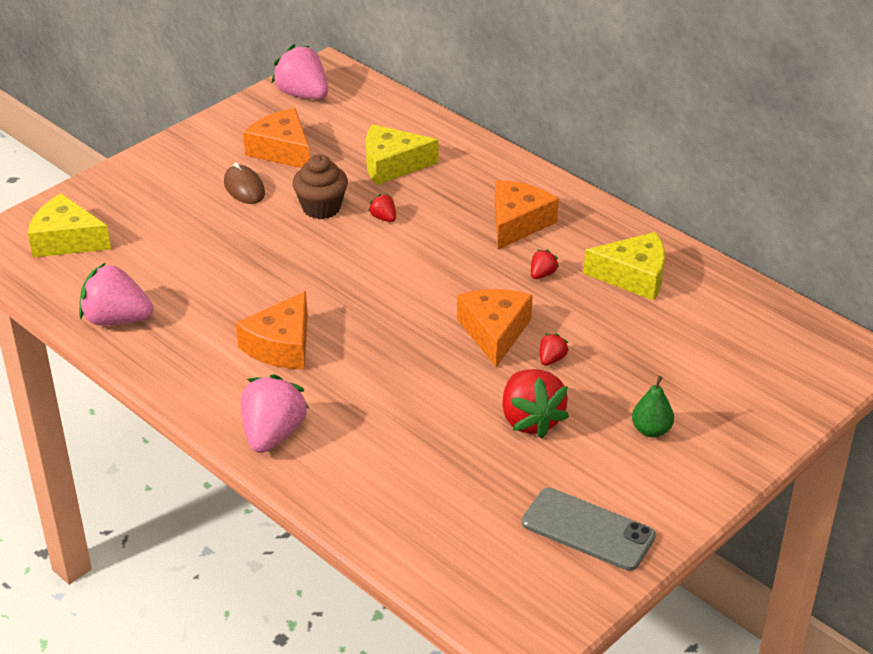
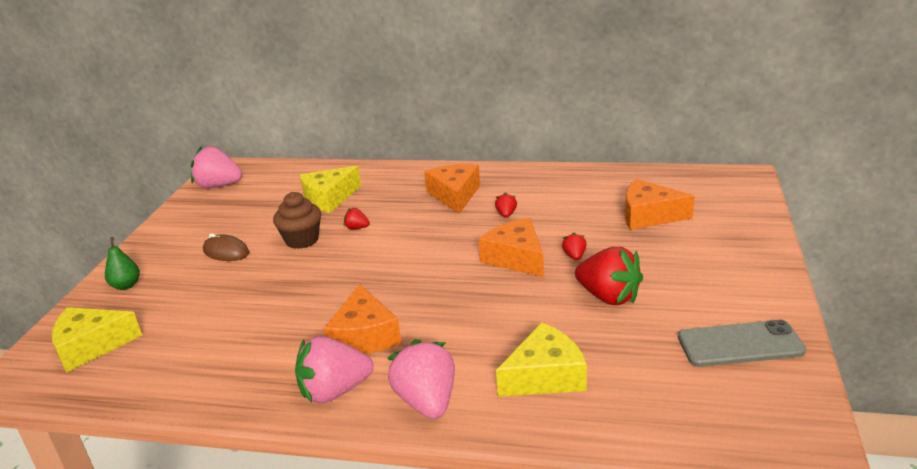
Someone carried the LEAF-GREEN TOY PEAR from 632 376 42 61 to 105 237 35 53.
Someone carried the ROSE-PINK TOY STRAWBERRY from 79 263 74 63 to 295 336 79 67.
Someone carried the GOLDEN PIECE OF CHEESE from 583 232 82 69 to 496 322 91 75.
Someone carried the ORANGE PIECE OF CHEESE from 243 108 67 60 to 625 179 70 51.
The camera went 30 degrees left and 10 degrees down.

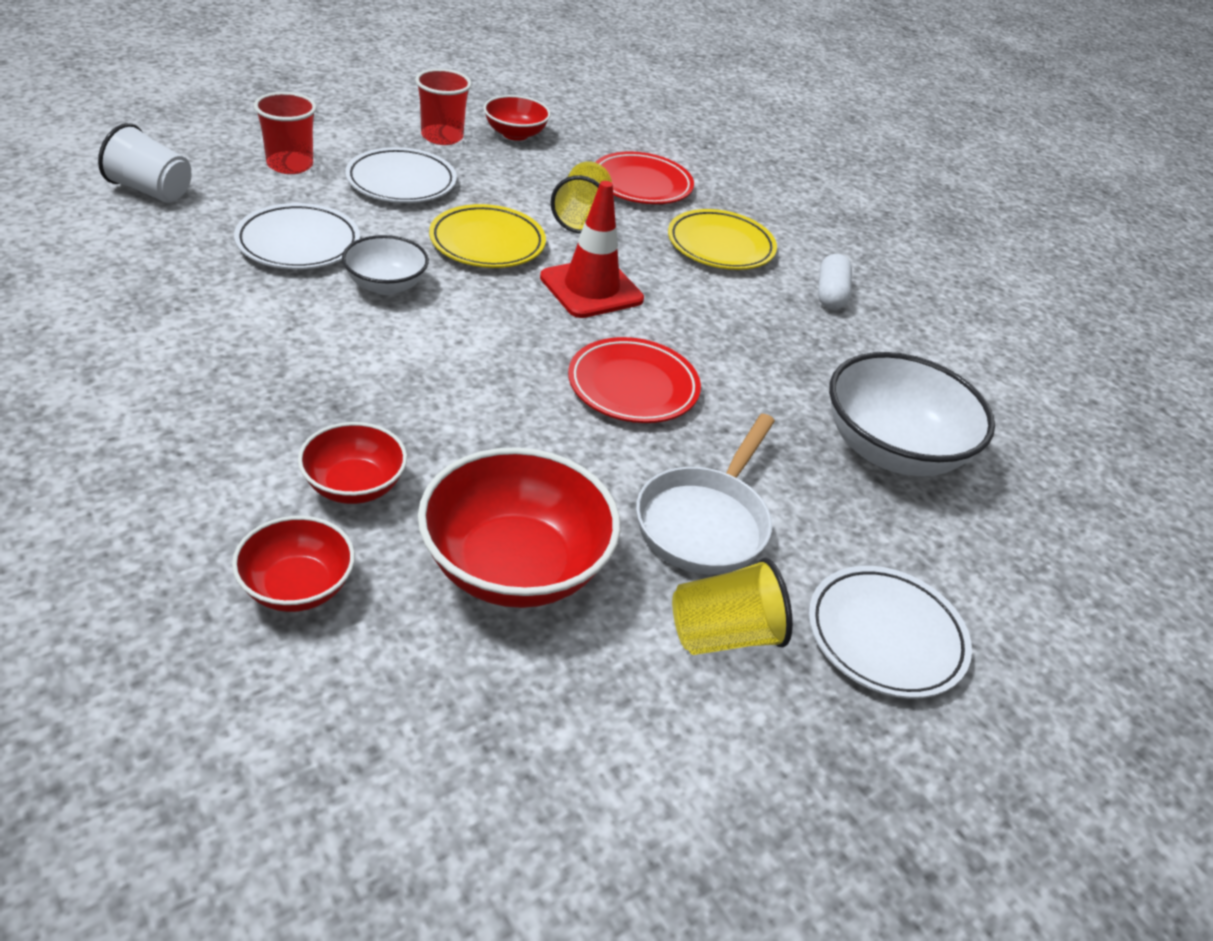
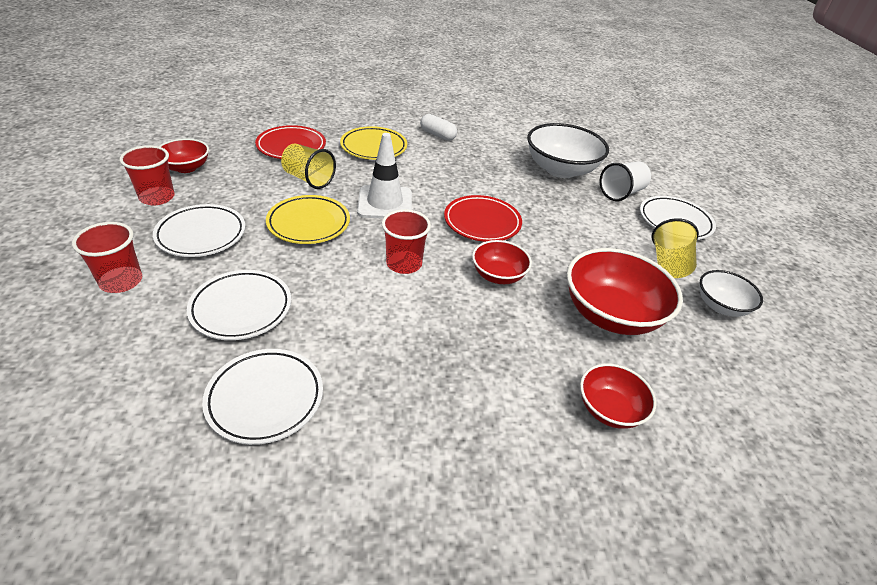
Someone put down the SNOW-WHITE DINNER PLATE at 202 349 121 96.
Someone repainted the RED TRAFFIC CONE at 540 181 104 137, which became the SNOW-WHITE TRAFFIC CONE at 357 133 55 86.
Someone put down the RED CUP at 382 209 49 65.
Someone carried the RED BOWL from 298 422 109 82 to 472 240 60 44.
Someone carried the SNOW-WHITE CUP from 98 123 93 80 to 600 161 51 40.
Someone carried the SNOW-WHITE BOWL from 342 235 87 60 to 700 270 63 47.
Someone took away the SNOW-WHITE FRYING PAN at 636 414 139 161.
The camera went 60 degrees left and 0 degrees up.

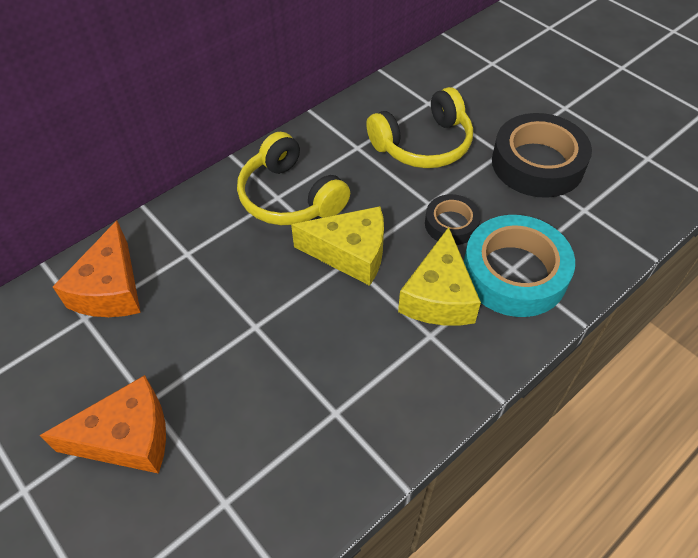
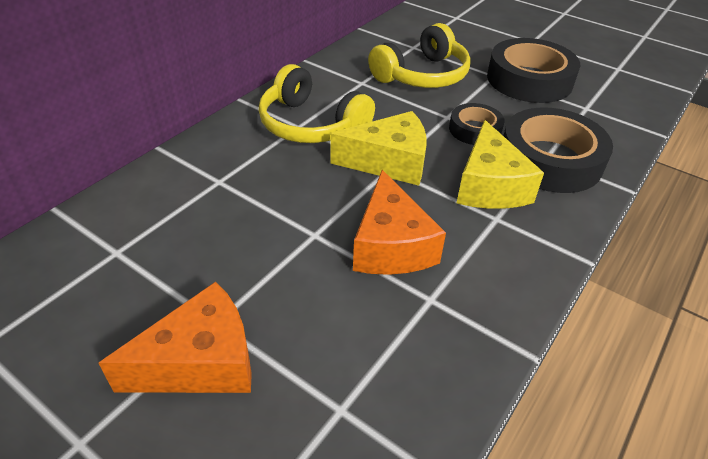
Someone carried the ORANGE PIECE OF CHEESE from 53 221 88 96 to 353 170 93 105.
Someone repainted the TURQUOISE TAPE at 464 215 111 102, which became the BLACK TAPE at 503 107 110 86.
The camera went 15 degrees left and 10 degrees down.

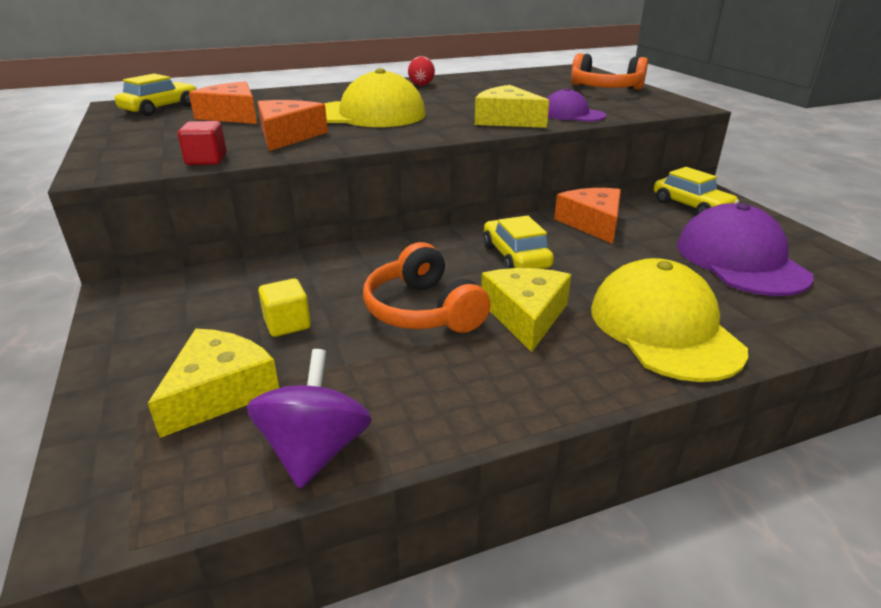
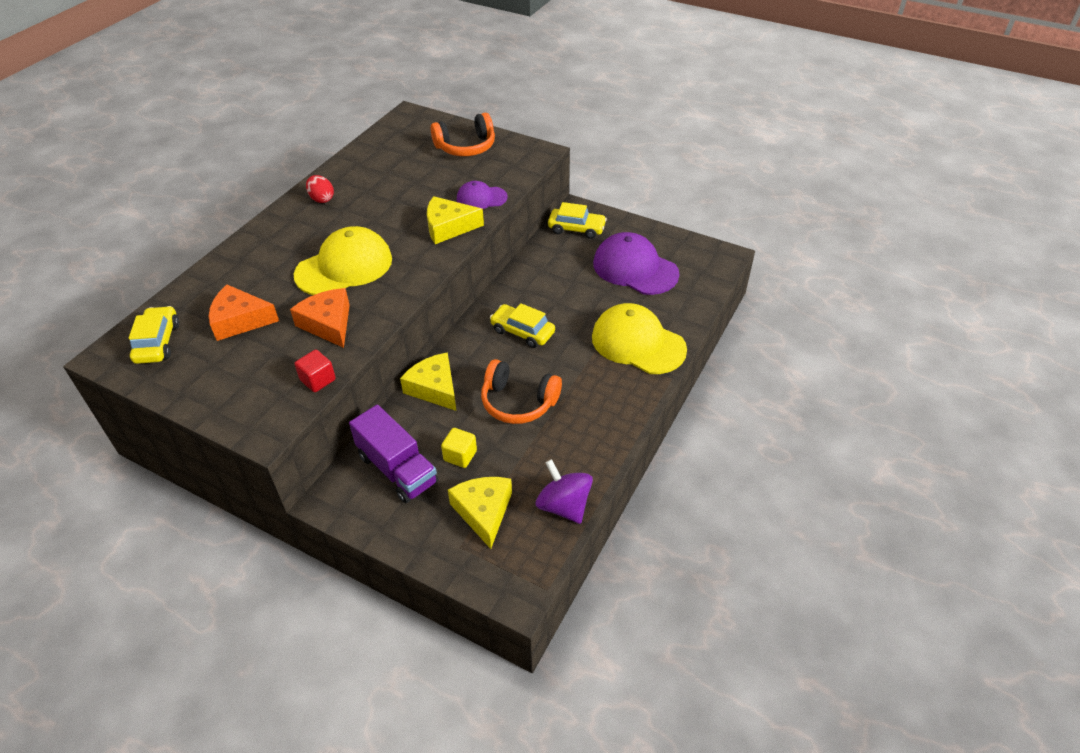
Someone put down the VIOLET TRUCK at 349 405 89 98.
Someone carried the GOLDEN PIECE OF CHEESE from 481 268 90 84 to 400 352 56 59.
Someone took away the ORANGE PIECE OF CHEESE at 554 188 67 56.
The camera went 40 degrees left and 15 degrees up.

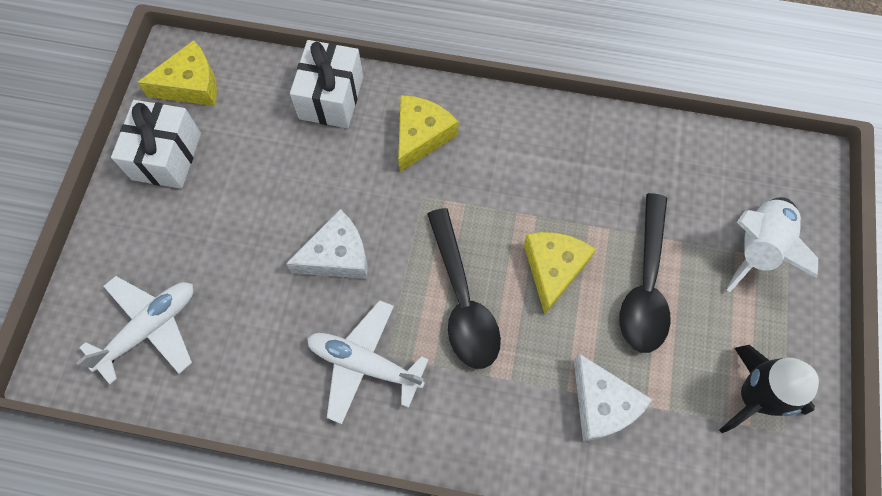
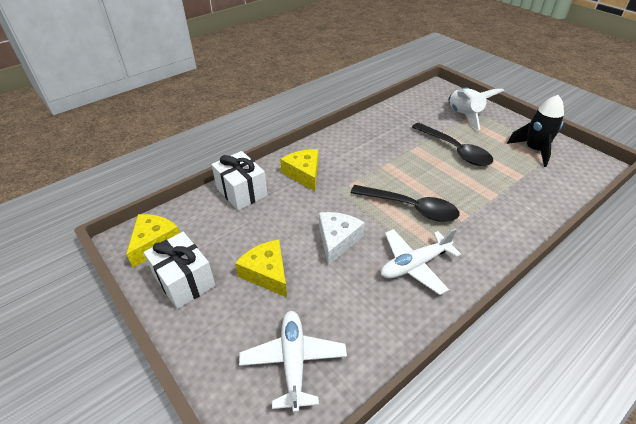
Someone carried the GOLDEN PIECE OF CHEESE from 524 232 72 82 to 235 239 52 58.
Someone took away the SNOW-WHITE PIECE OF CHEESE at 574 354 79 88.
The camera went 50 degrees left and 25 degrees down.

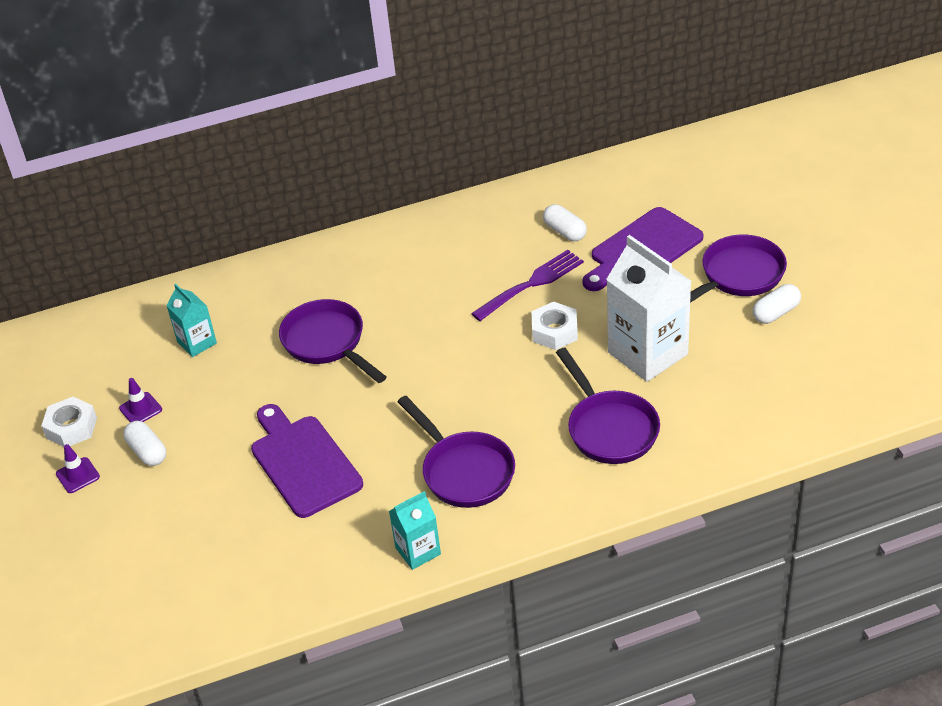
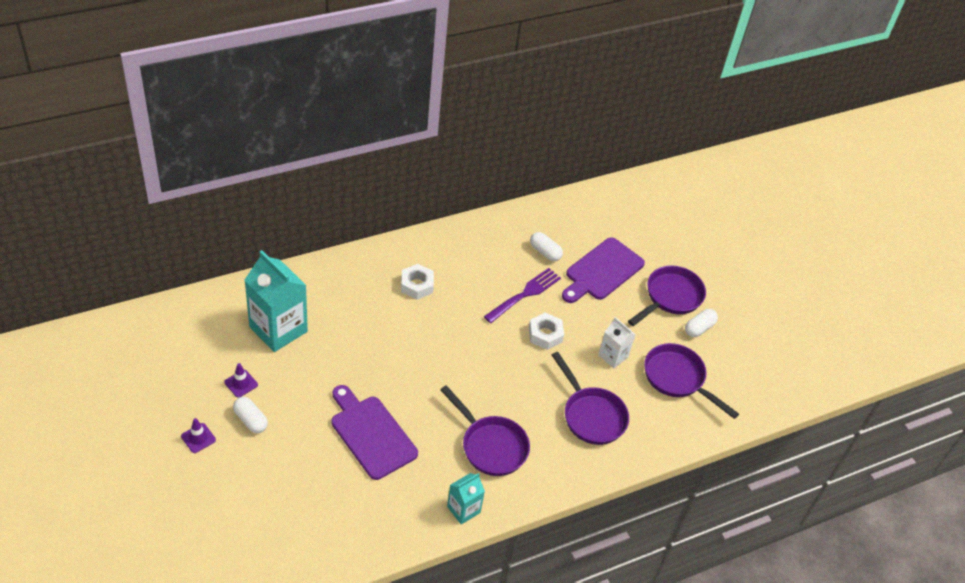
Someone scaled the TURQUOISE MILK CARTON at 166 284 51 73 by 1.88.
Someone carried the SNOW-WHITE HEX NUT from 41 396 56 51 to 401 264 33 36.
Someone scaled the SNOW-WHITE MILK CARTON at 606 235 85 147 by 0.53.
Someone carried the VIOLET FRYING PAN from 279 299 107 84 to 644 343 95 76.
The camera went 15 degrees left and 5 degrees up.

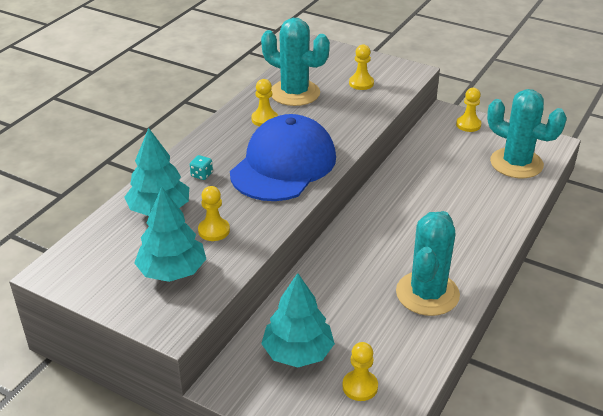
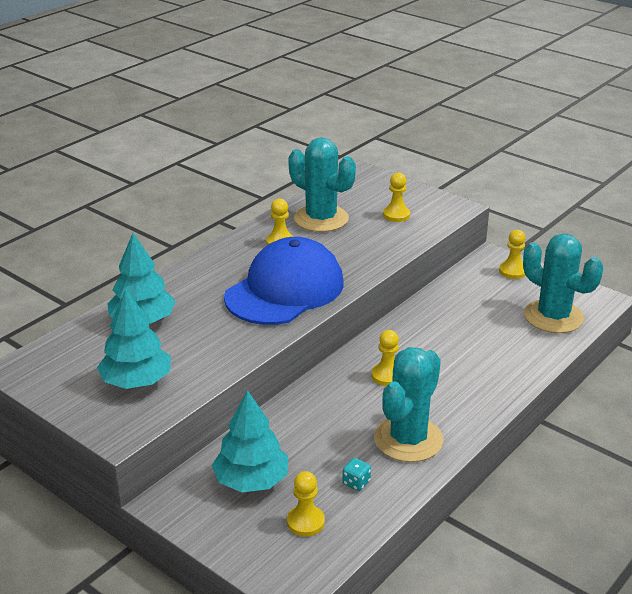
Someone carried the TURQUOISE DICE from 190 155 23 25 to 343 458 28 33.
Someone carried the GOLDEN GAME PAWN from 198 186 32 55 to 371 330 28 56.
The camera went 10 degrees right and 5 degrees down.

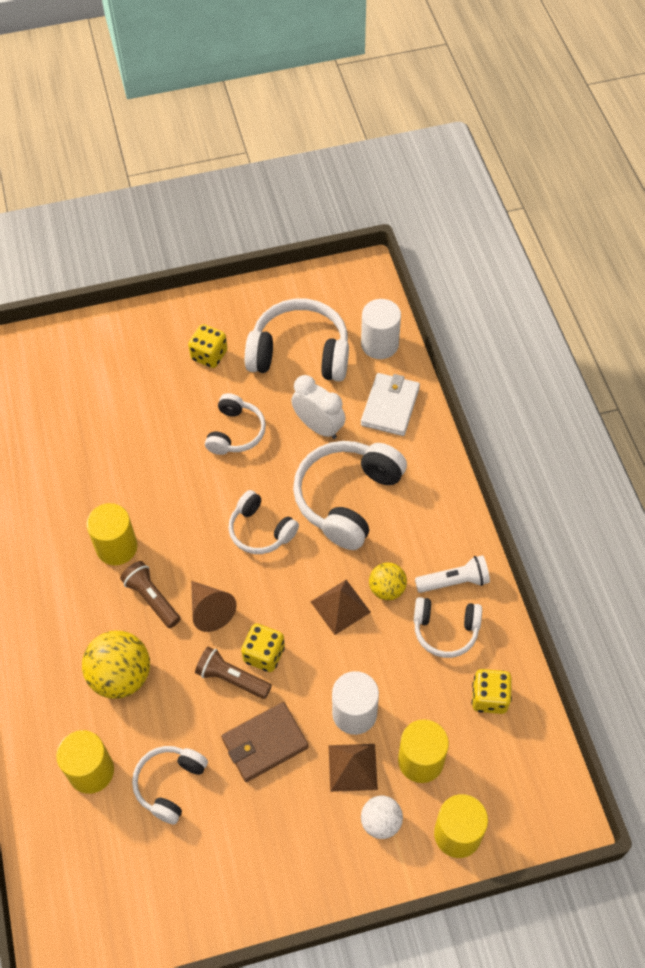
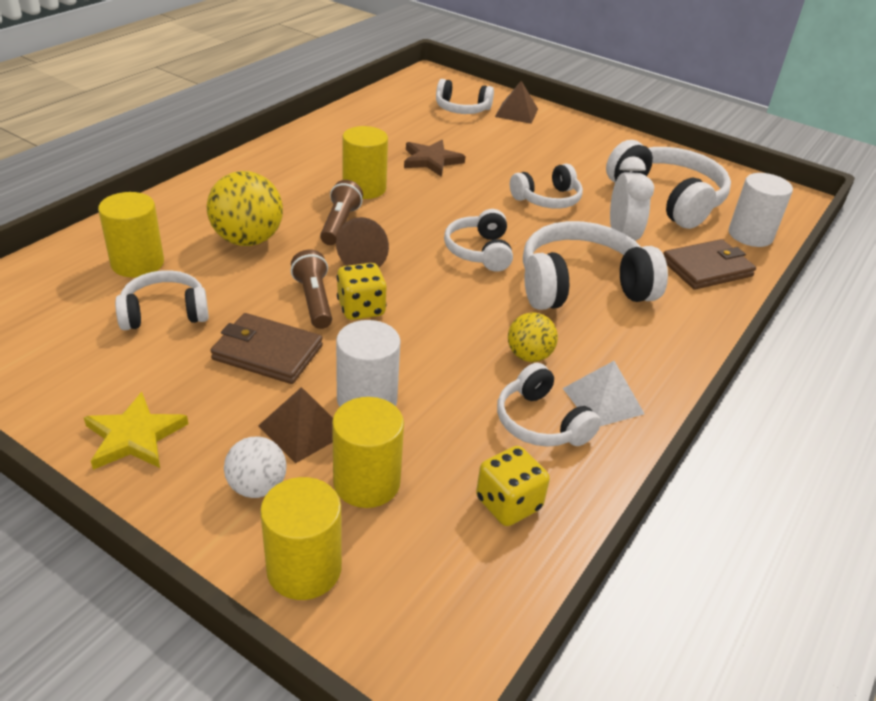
Someone put down the GOLDEN STAR at 84 392 104 78.
Someone put down the BROWN STAR at 404 140 61 37.
Someone put down the SNOW-WHITE HEADSET at 436 79 58 35.
Someone carried the BROWN SOLID PYRAMID from 310 580 61 55 to 495 81 43 43.
Someone swapped the SNOW-WHITE FLASHLIGHT at 415 555 75 38 for the SNOW-WHITE SOLID PYRAMID at 563 361 81 65.
Someone repainted the SNOW-WHITE BILLFOLD at 361 373 59 63, which became the BROWN BILLFOLD at 663 239 93 51.
Someone took away the GOLDEN DICE at 188 324 40 44.
The camera went 45 degrees right and 20 degrees down.

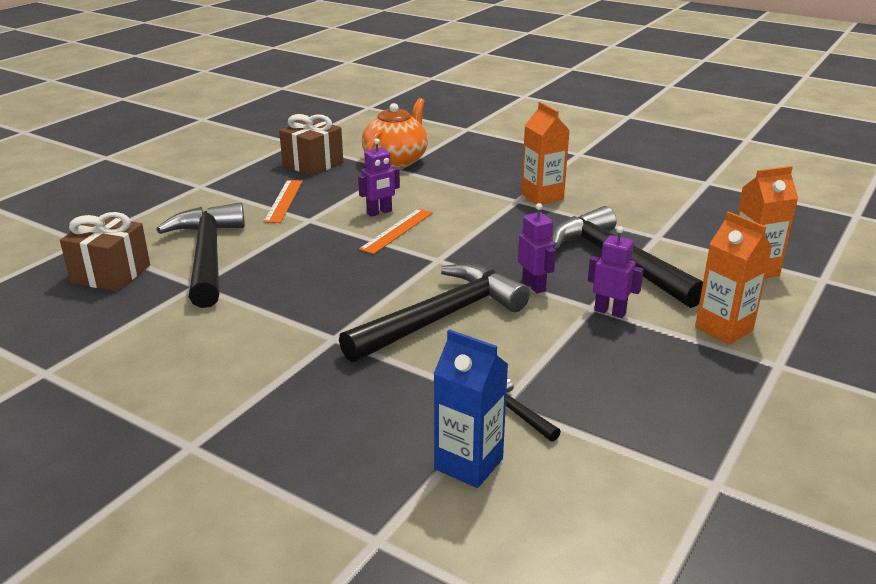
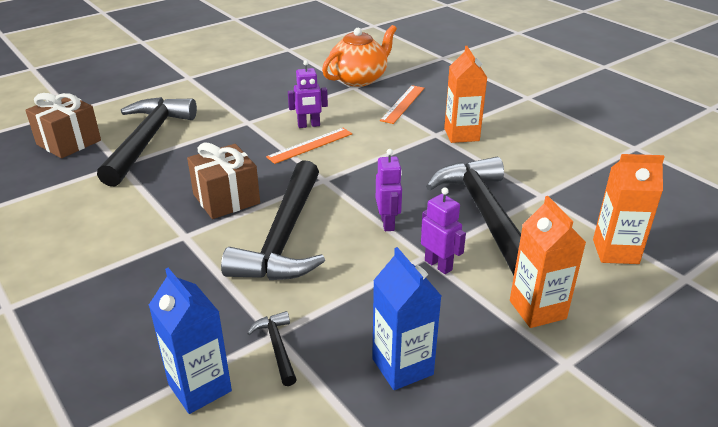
Someone carried the BROWN WRAPPED GIFT from 279 114 64 62 to 187 143 73 76.
Someone rotated the BLACK CLAW HAMMER at 339 263 191 99 by 120 degrees clockwise.
Someone put down the BLUE MILK CARTON at 372 247 69 143.
Someone carried the ORANGE RULER from 263 180 40 43 to 380 85 44 39.
The camera went 20 degrees right and 5 degrees up.

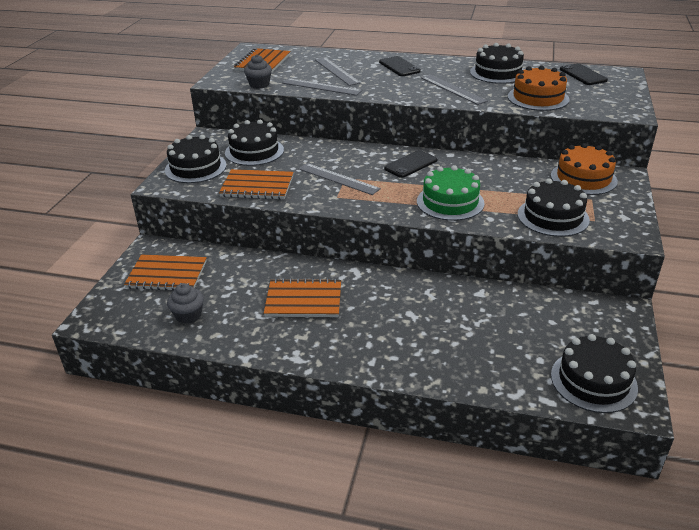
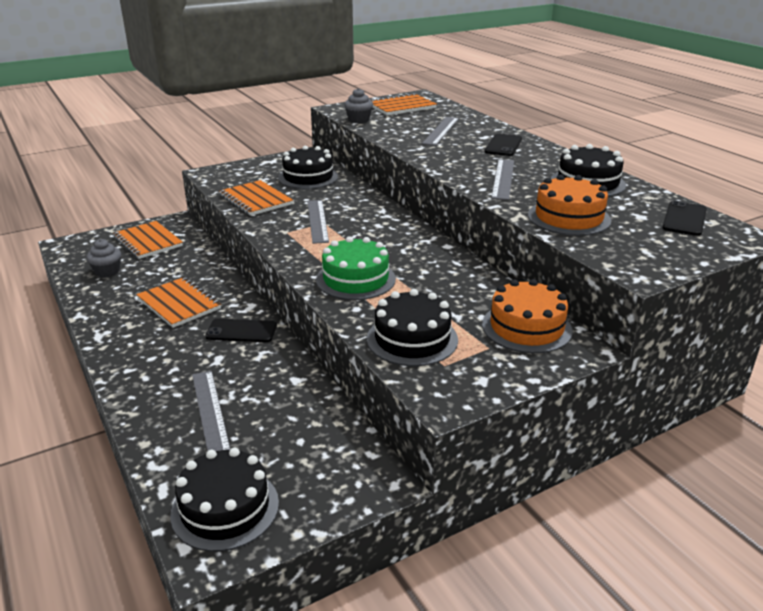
Someone carried the ASH-GREY RULER from 282 78 80 18 to 192 371 38 80.
Someone carried the BLACK PHONE from 384 150 53 28 to 205 319 72 23.
Someone took away the BLACK GATEAU at 165 135 62 48.
The camera went 45 degrees right and 5 degrees down.

